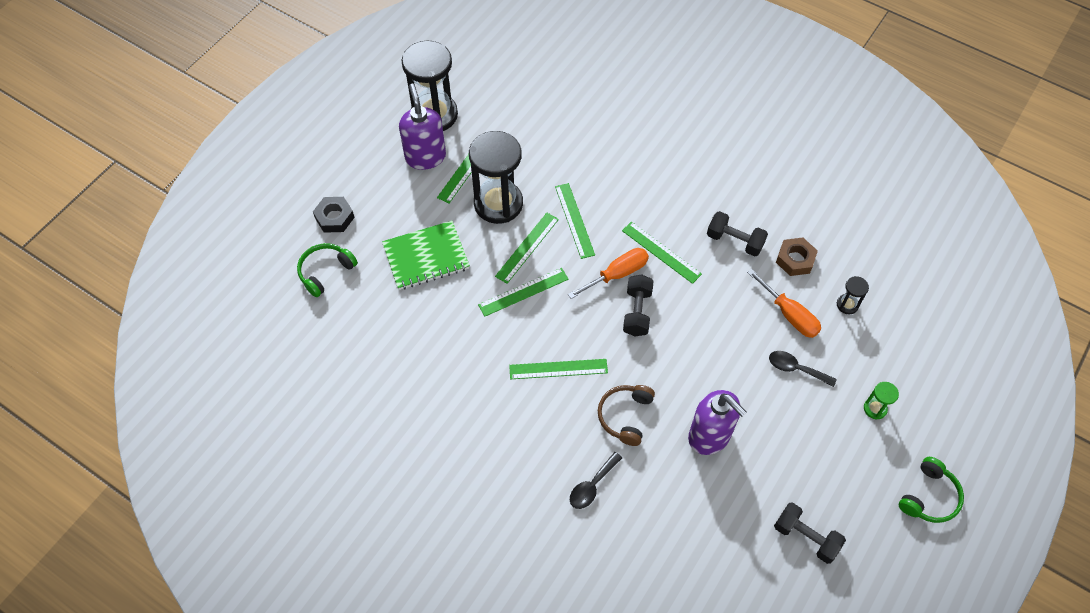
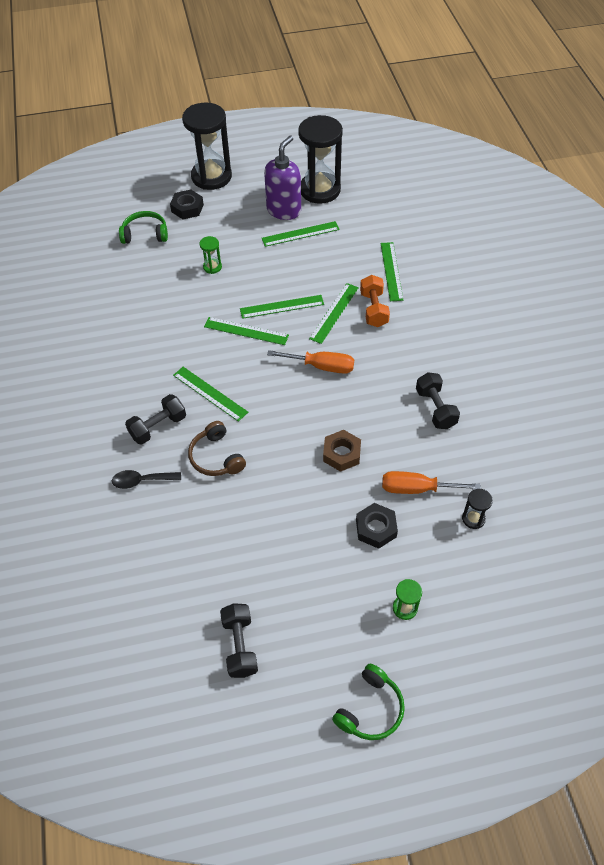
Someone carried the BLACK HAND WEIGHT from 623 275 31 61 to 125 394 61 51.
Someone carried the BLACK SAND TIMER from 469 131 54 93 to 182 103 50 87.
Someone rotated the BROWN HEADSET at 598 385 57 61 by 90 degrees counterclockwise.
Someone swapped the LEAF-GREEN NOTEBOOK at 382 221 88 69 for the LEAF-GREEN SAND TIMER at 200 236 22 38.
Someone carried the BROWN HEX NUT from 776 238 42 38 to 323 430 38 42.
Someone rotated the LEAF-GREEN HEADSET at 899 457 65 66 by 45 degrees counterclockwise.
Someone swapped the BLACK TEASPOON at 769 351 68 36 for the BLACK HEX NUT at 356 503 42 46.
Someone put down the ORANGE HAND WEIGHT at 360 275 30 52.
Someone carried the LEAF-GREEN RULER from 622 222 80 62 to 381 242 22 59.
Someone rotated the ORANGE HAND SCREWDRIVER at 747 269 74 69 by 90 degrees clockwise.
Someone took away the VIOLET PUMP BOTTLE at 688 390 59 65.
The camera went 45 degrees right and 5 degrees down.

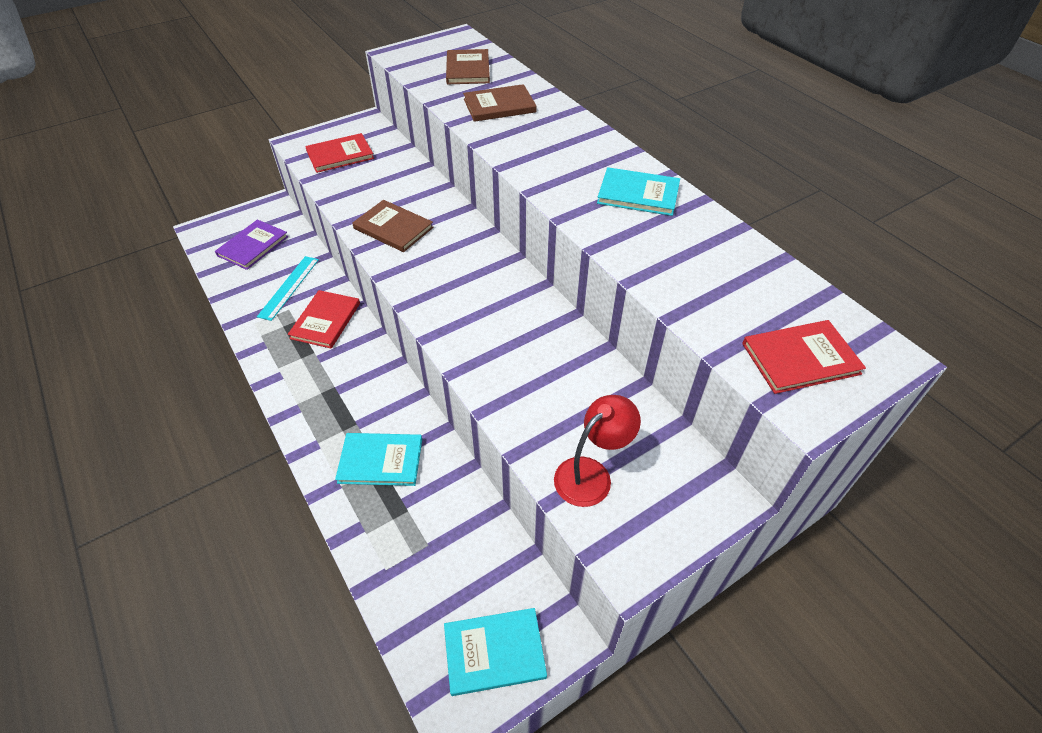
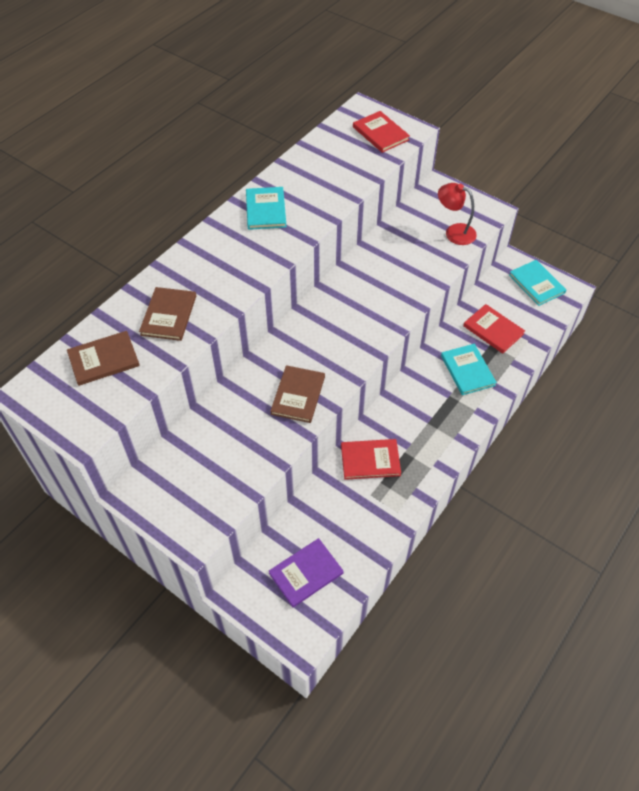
Someone rotated the BROWN BOOK at 463 84 73 38 by 45 degrees clockwise.
Someone rotated the VIOLET BOOK at 215 220 73 50 by 45 degrees counterclockwise.
Someone carried the RED BOOK from 305 133 69 40 to 463 304 62 50.
Someone took away the TURQUOISE RULER at 257 256 62 65.
The camera went 110 degrees left and 5 degrees up.

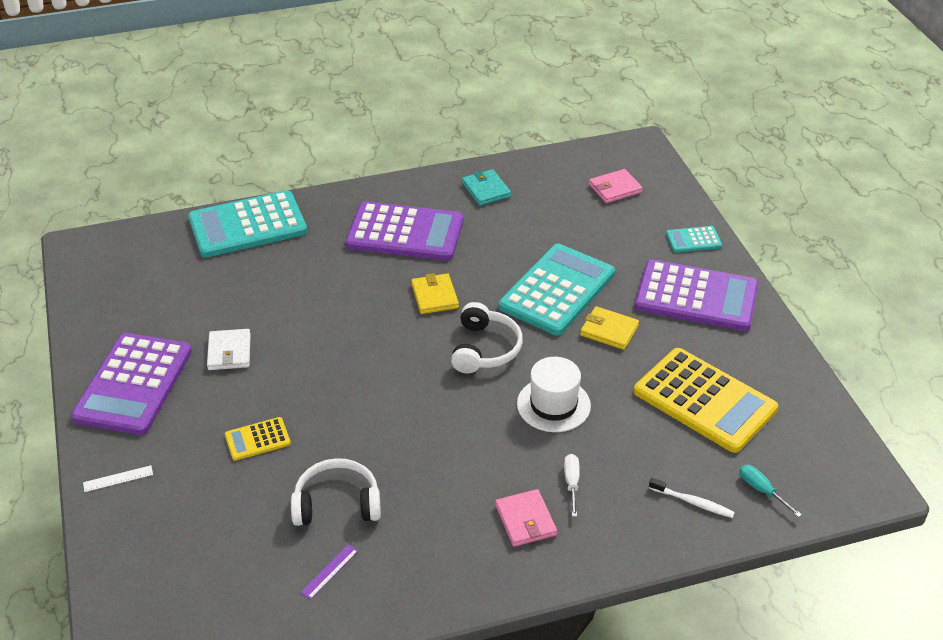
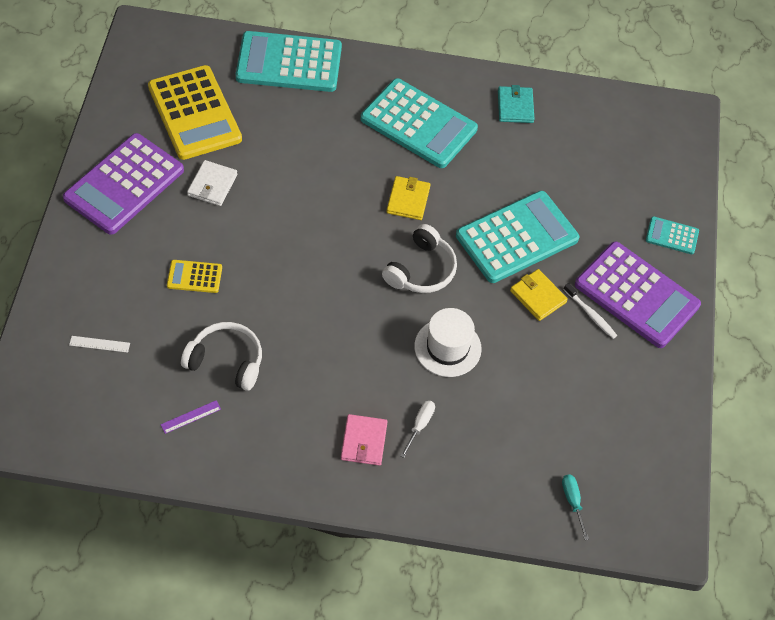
Someone carried the SNOW-WHITE RULER from 83 465 70 27 to 69 336 61 17.
Someone carried the GOLDEN ADDING MACHINE from 634 348 144 105 to 148 65 94 95.
Someone repainted the VIOLET ADDING MACHINE at 346 201 118 60, which became the TURQUOISE ADDING MACHINE at 361 78 117 90.
Someone carried the SNOW-WHITE TOOTHBRUSH from 649 478 86 40 to 563 283 54 56.
Someone took away the ROSE-PINK BILLFOLD at 589 169 54 34.
The camera went 20 degrees right and 15 degrees up.

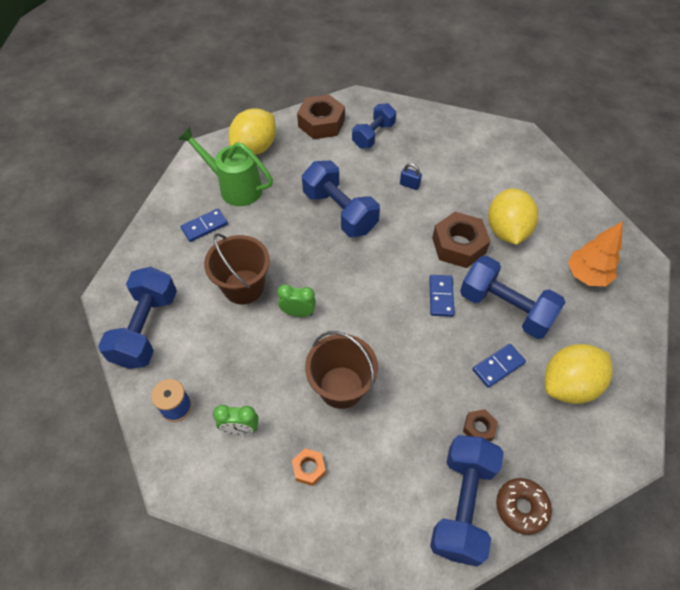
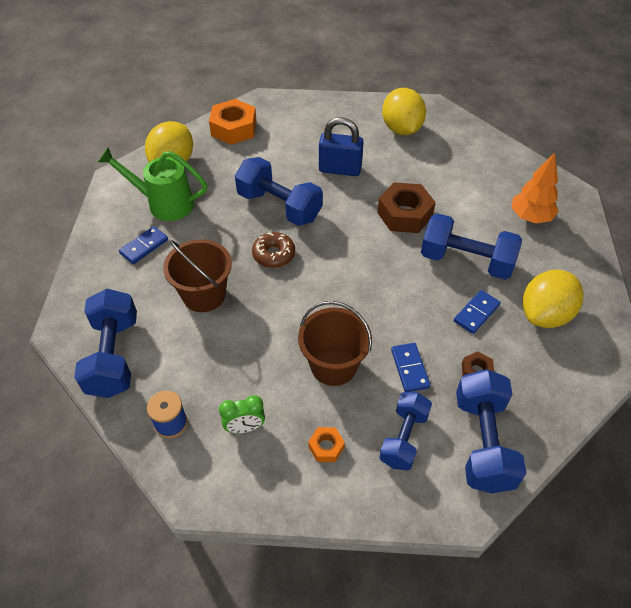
Someone repainted the BROWN HEX NUT at 297 94 48 45, which became the ORANGE HEX NUT at 209 99 48 46.
Someone carried the BROWN DOUGHNUT from 496 478 56 57 to 252 232 43 36.
Someone scaled the BLUE LOCK at 400 163 22 27 by 2.11.
Someone carried the BLUE HAND WEIGHT from 352 103 44 45 to 379 392 53 79.
Someone carried the GOLDEN TOY LEMON from 488 188 50 57 to 382 88 44 47.
Someone carried the BLUE DOMINO PIECE from 429 275 26 42 to 391 343 39 49.
Someone took away the LEAF-GREEN CLOCK at 277 284 39 33.
The camera went 15 degrees left and 5 degrees down.

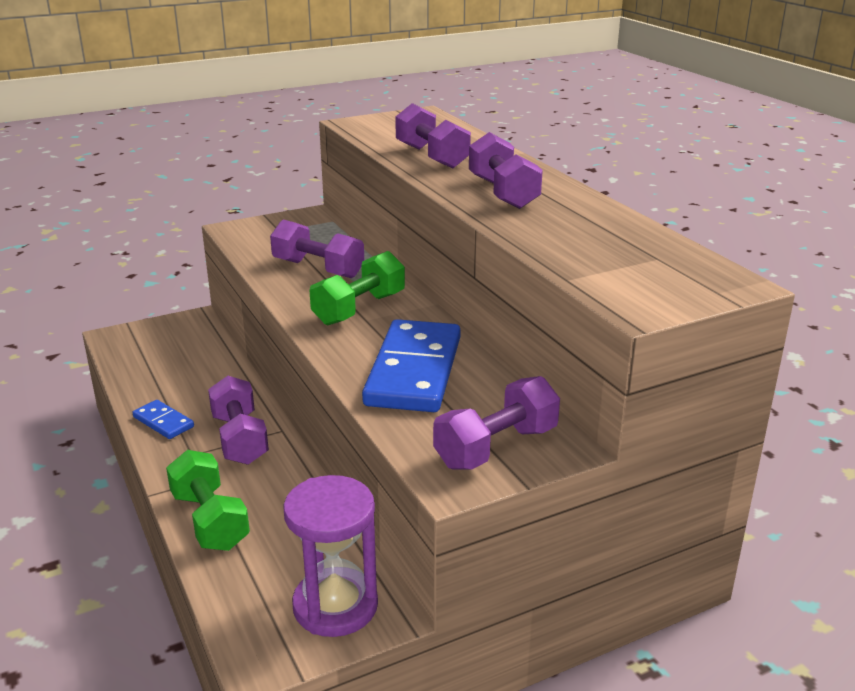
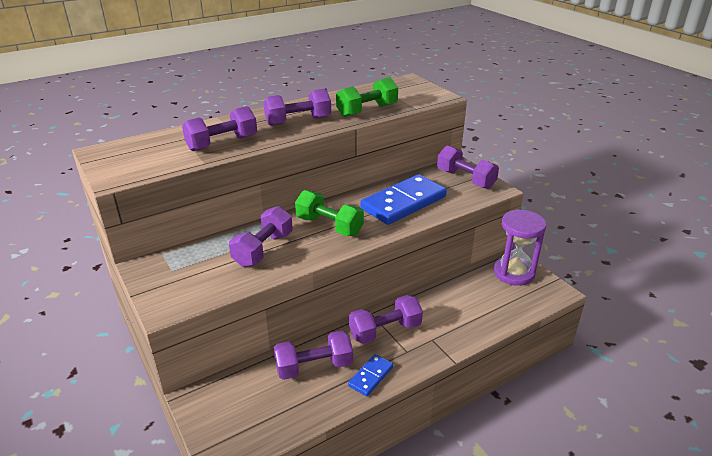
Someone put down the VIOLET HAND WEIGHT at 274 330 79 50.
Someone carried the LEAF-GREEN HAND WEIGHT from 166 450 84 101 to 336 77 62 40.
Someone rotated the BLUE DOMINO PIECE at 362 319 98 93 by 45 degrees counterclockwise.
The camera went 95 degrees left and 5 degrees up.

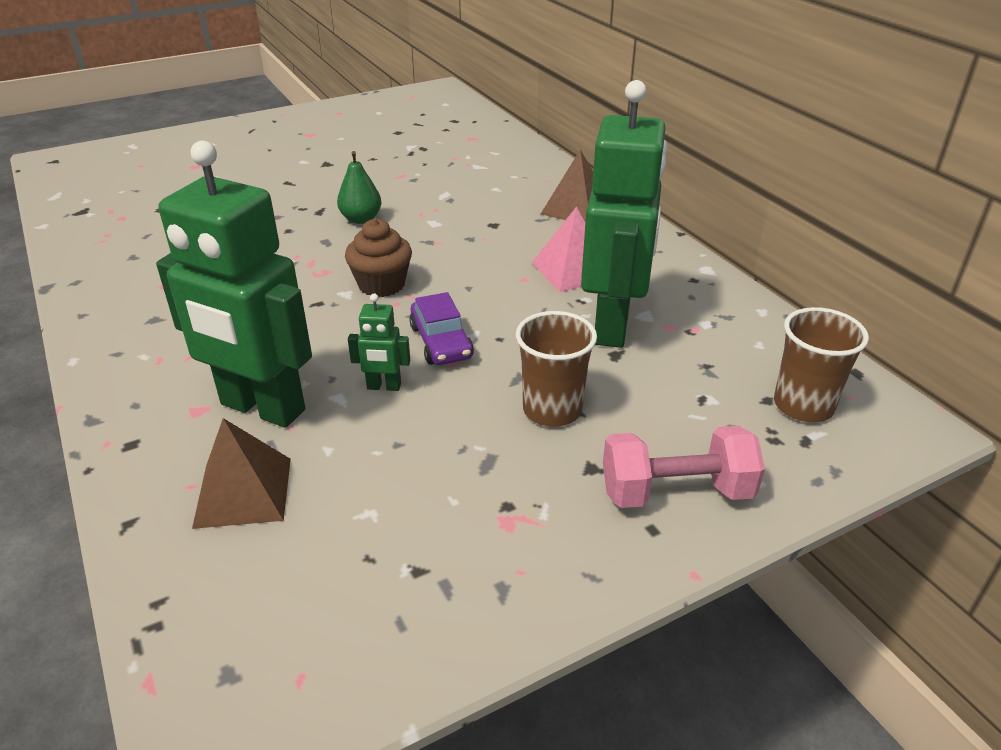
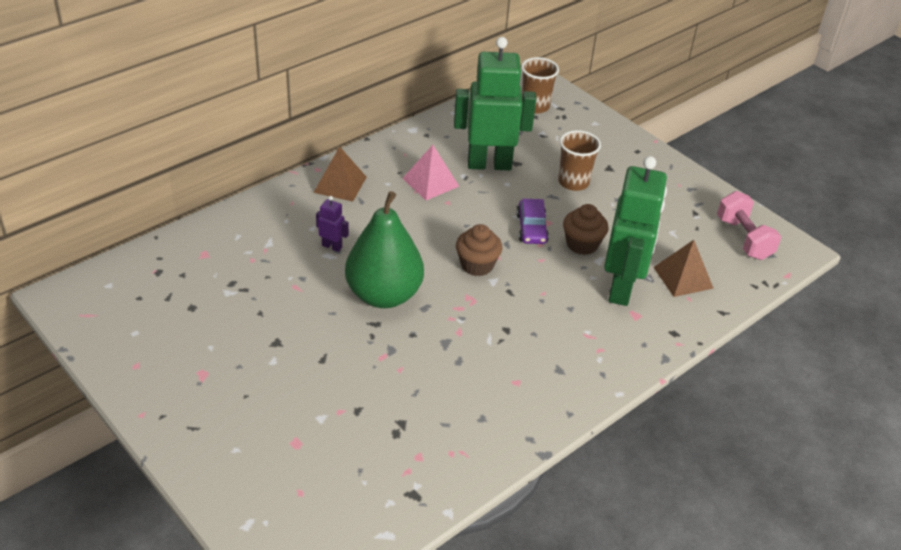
Someone put down the VIOLET ROBOT at 316 196 33 56.
Someone scaled the LEAF-GREEN TOY PEAR at 337 151 44 73 by 2.15.
Someone rotated the VIOLET TOY CAR at 409 292 65 73 by 120 degrees clockwise.
Someone swapped the LEAF-GREEN ROBOT at 348 294 62 97 for the BROWN MUFFIN at 563 204 45 51.
Someone carried the ROSE-PINK HAND WEIGHT from 603 426 162 82 to 717 191 64 69.
The camera went 105 degrees left and 5 degrees up.

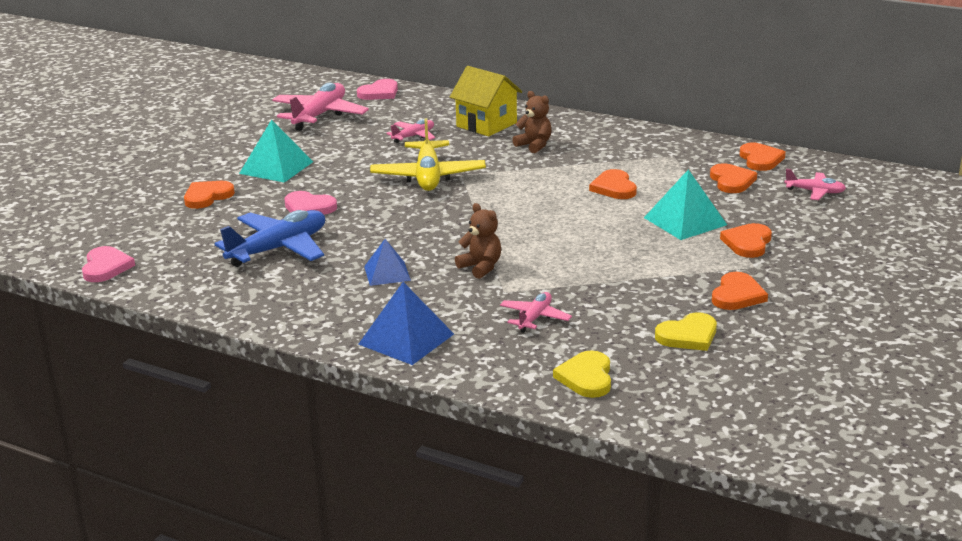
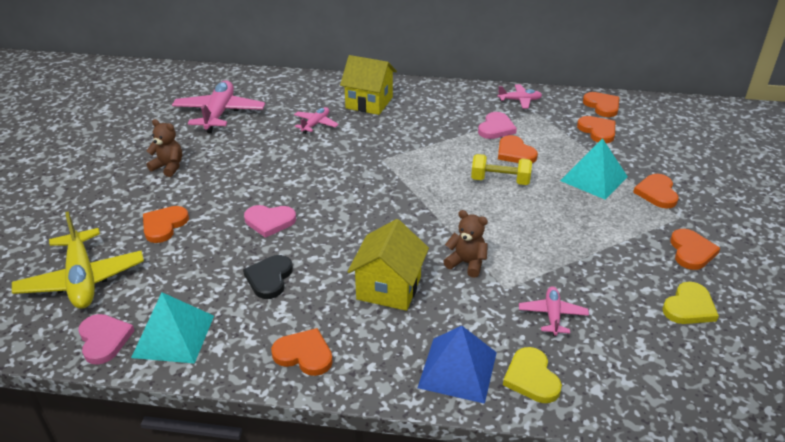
Someone carried the GOLDEN TOY PLANE from 370 118 116 73 to 12 211 132 98.
Someone carried the TURQUOISE SOLID PYRAMID from 239 120 74 63 to 131 292 83 72.
Someone carried the BROWN TEDDY BEAR from 512 91 40 62 to 146 119 36 58.
Someone swapped the BLUE TOY PLANE at 215 210 110 57 for the BLACK HEART SHAPE at 243 255 50 44.
Someone put down the ORANGE HEART SHAPE at 271 328 62 48.
Someone swapped the BLUE SOLID PYRAMID at 364 239 47 47 for the GOLDEN COTTAGE at 347 219 82 92.
Someone put down the GOLDEN HAND WEIGHT at 471 154 61 31.
Someone carried the ROSE-PINK HEART SHAPE from 357 79 41 21 to 478 112 39 27.
Someone carried the ROSE-PINK TOY PLANE from 785 169 61 31 to 498 84 44 25.
Someone carried the GOLDEN HEART SHAPE from 553 350 58 48 to 503 347 59 56.
The camera went 20 degrees left and 10 degrees up.

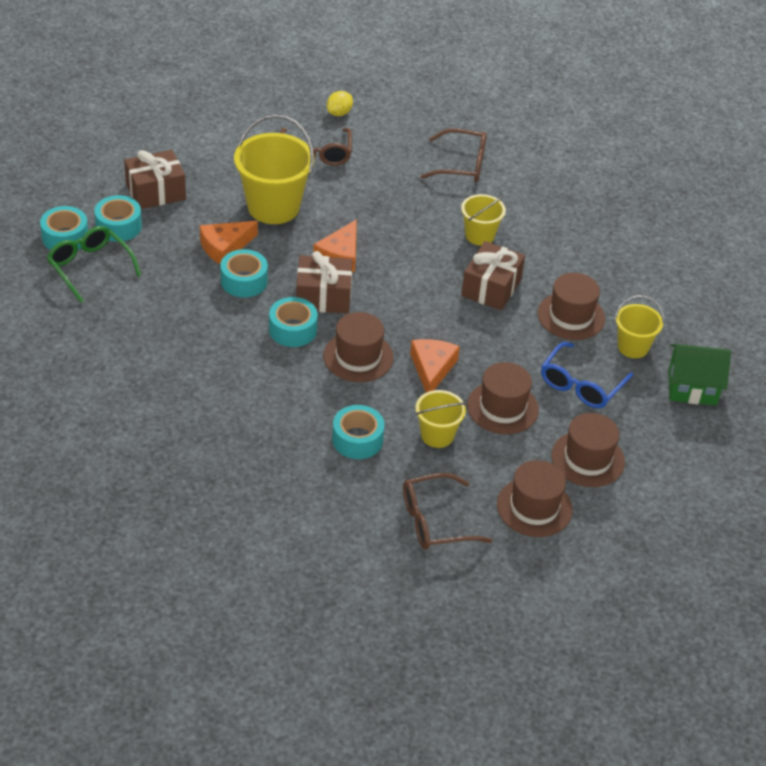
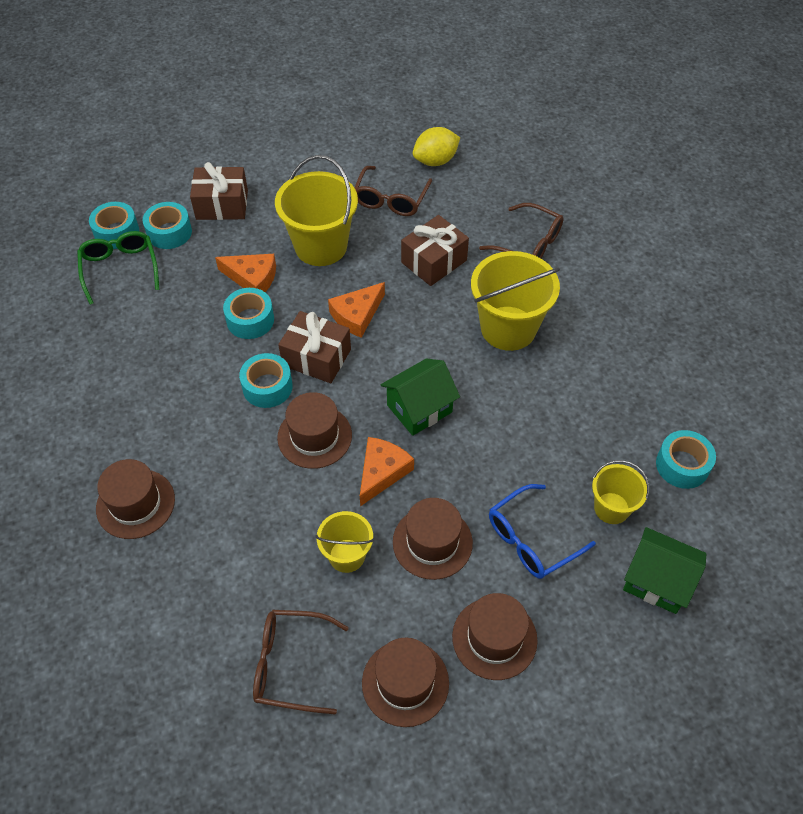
Someone carried the BROWN HAT from 538 273 67 67 to 96 459 79 80.
Someone rotated the ORANGE PIECE OF CHEESE at 200 221 58 43 by 150 degrees counterclockwise.
Someone put down the LEAF-GREEN COTTAGE at 381 358 79 78.
Someone carried the BROWN WRAPPED GIFT from 461 241 64 70 to 401 215 68 71.
Someone scaled the GOLDEN TOY LEMON at 327 91 26 25 by 1.53.
Someone scaled the GOLDEN PAIL at 461 194 45 52 by 1.79.
Someone carried the TURQUOISE TAPE from 332 405 53 54 to 656 430 60 59.
The camera went 25 degrees right and 10 degrees up.

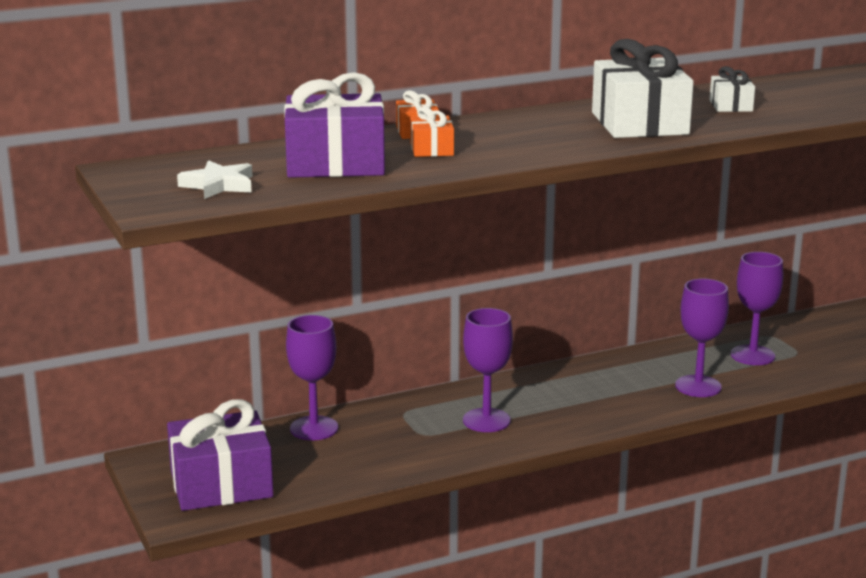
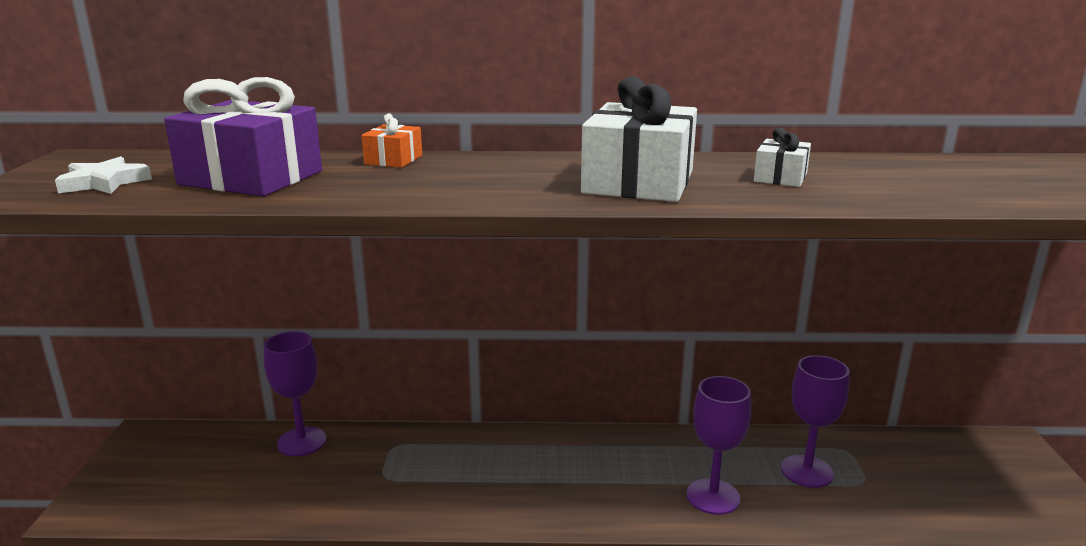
Someone took away the VIOLET WRAPPED GIFT at 167 399 107 112.
Someone took away the ORANGE WRAPPED GIFT at 410 106 44 51.
Someone took away the VIOLET CHALICE at 463 308 50 124.
The camera went 25 degrees right and 0 degrees up.

